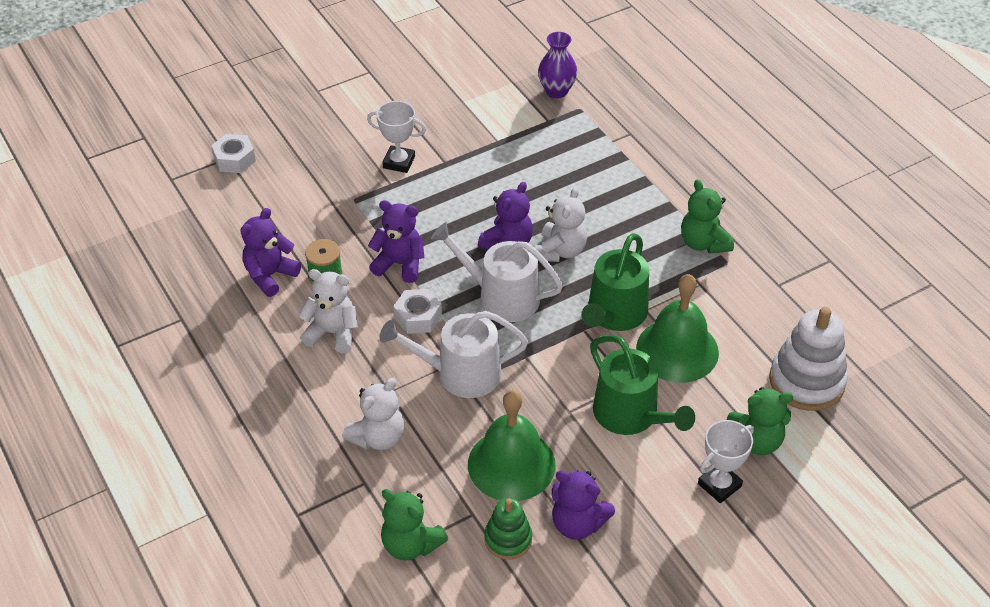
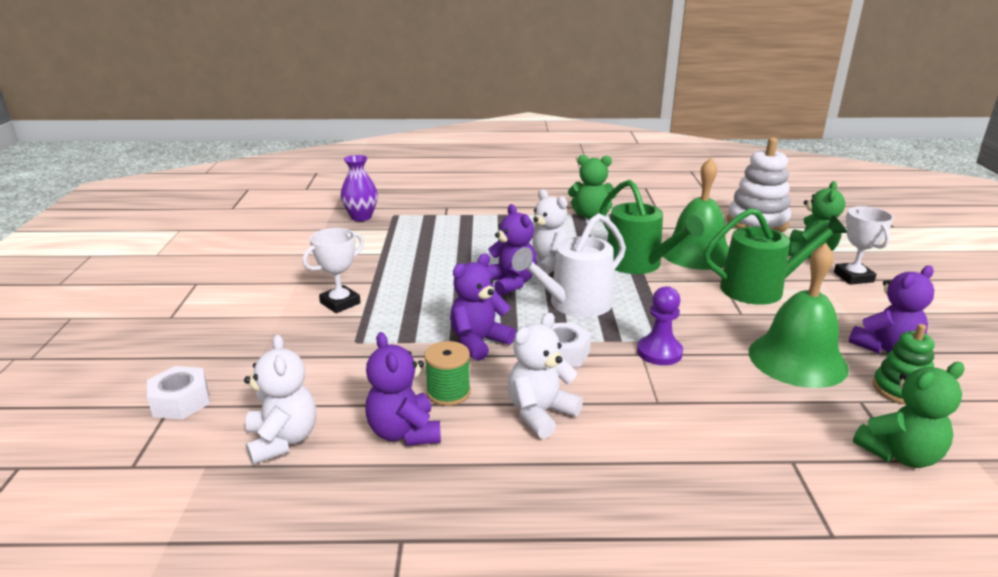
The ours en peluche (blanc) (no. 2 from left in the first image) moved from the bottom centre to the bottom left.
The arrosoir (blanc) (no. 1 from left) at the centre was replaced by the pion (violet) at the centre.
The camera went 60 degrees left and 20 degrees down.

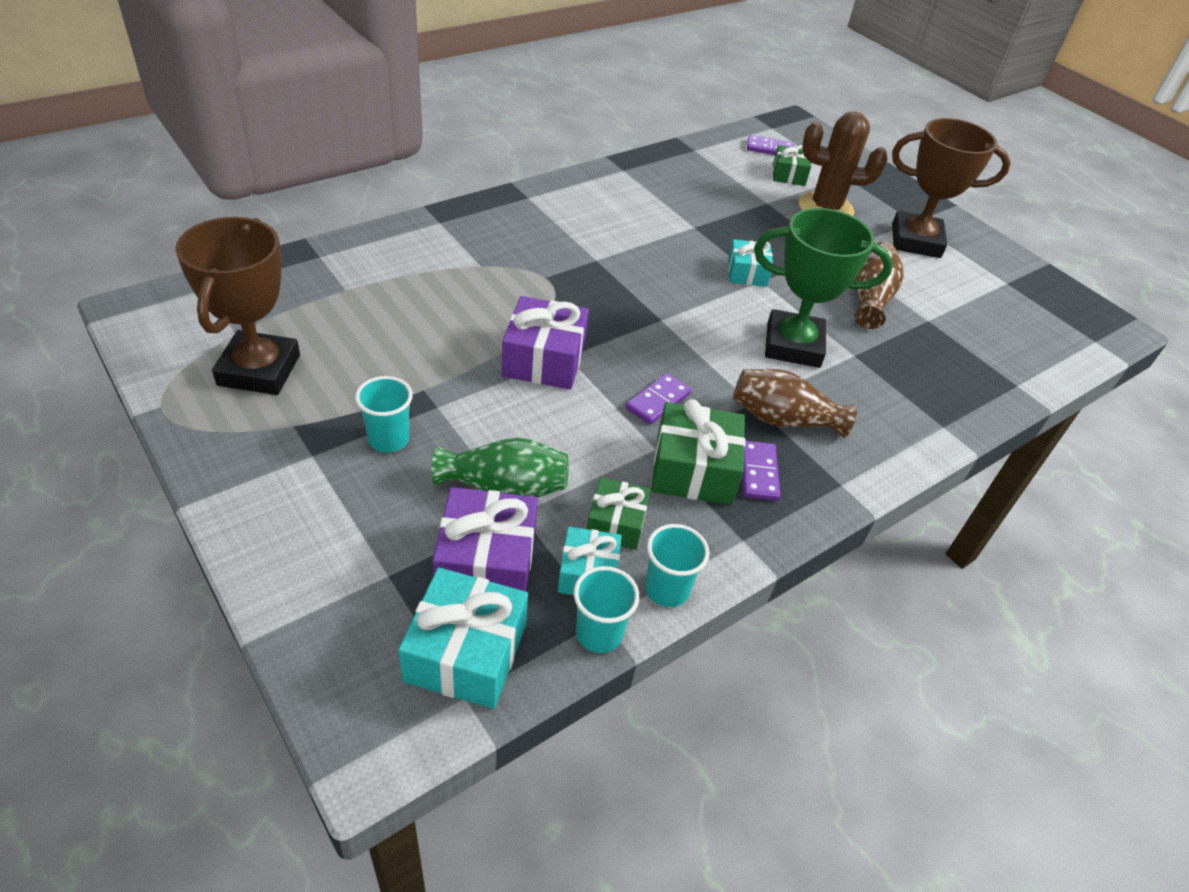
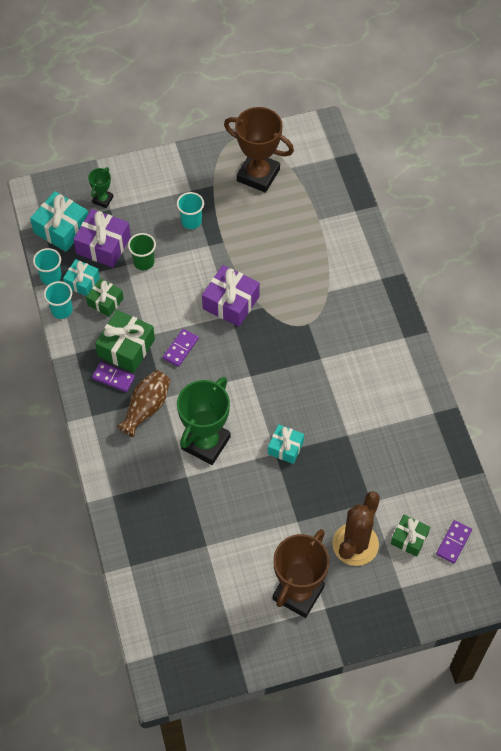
The trophée (vert) (no. 1 from left) at the top left appeared.
The vase (vert) at the centre was replaced by the gobelet (vert) at the middle left.
The domino (violet) (no. 1 from left in the first image) at the centre turned 60 degrees clockwise.
The vase (marron) (no. 2 from left) at the top right disappeared.
The camera went 115 degrees right and 15 degrees up.

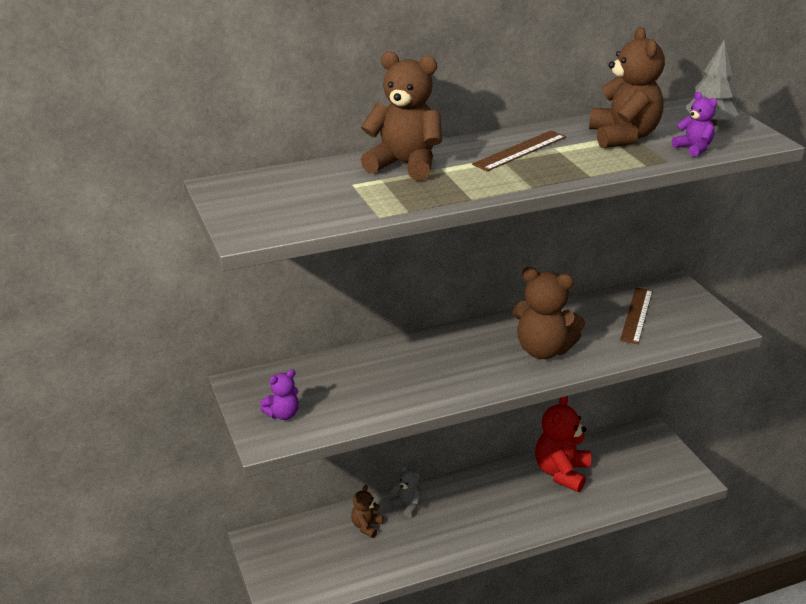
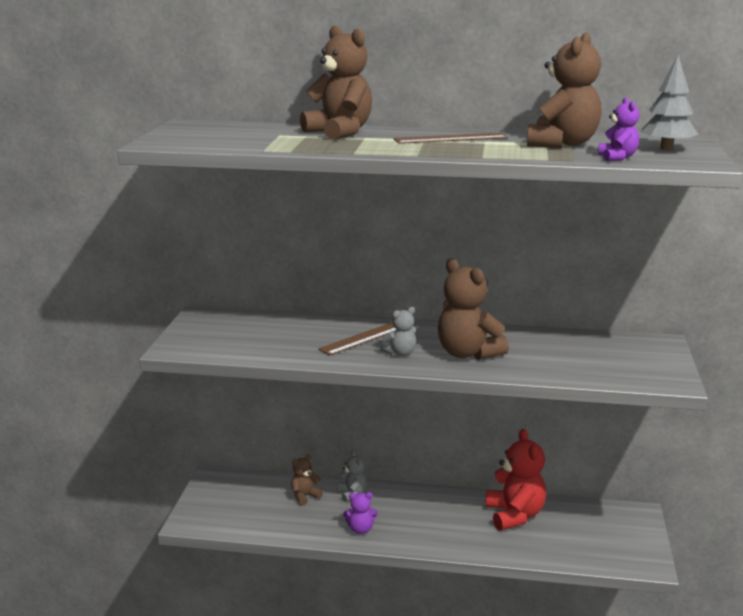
The règle (marron) (no. 2 from left in the first image) moved from the middle right to the centre.
The ours en peluche (violet) (no. 1 from left) moved from the centre to the bottom centre.
The ours en peluche (gris) (no. 2 from left) at the centre appeared.
The ours en peluche (rouge) at the bottom right turned 120 degrees clockwise.
The camera went 30 degrees right and 10 degrees down.

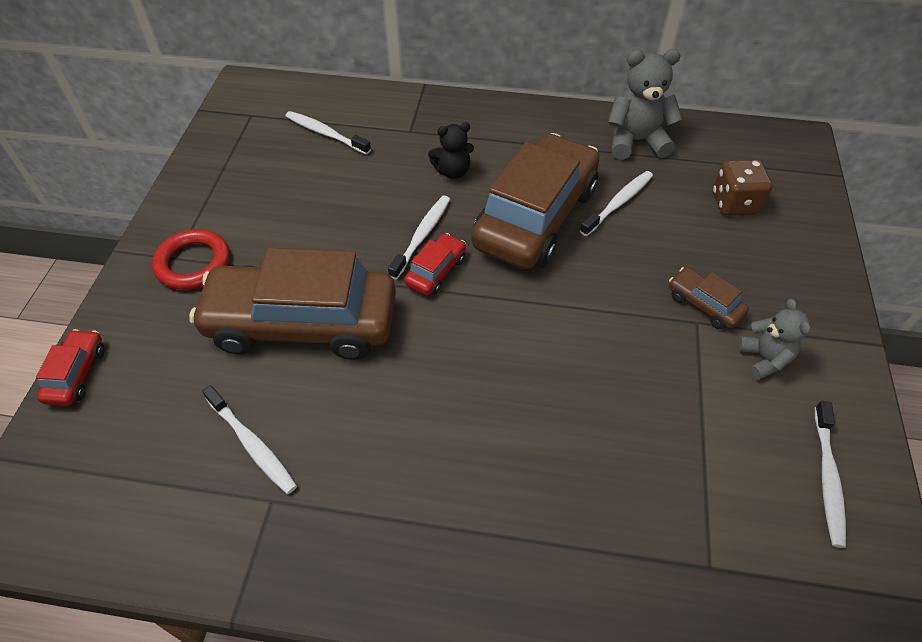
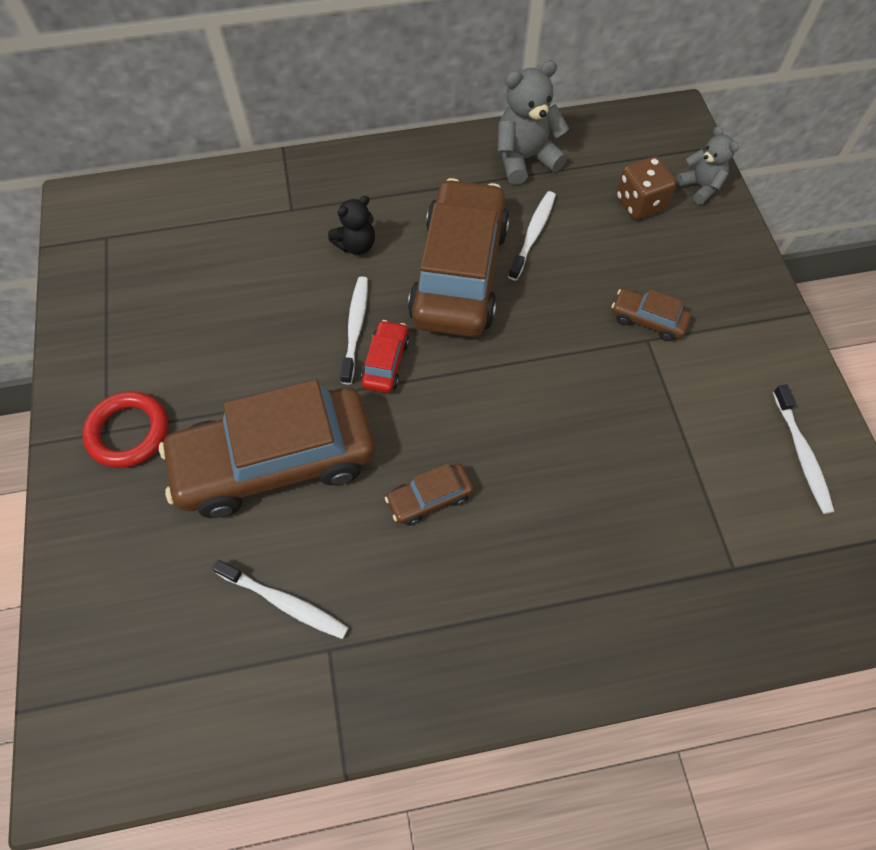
The voiture (marron) (no. 2 from left) at the centre appeared.
The ours en peluche (gris) (no. 2 from left) moved from the middle right to the top right.
The voiture (rouge) (no. 1 from left) at the middle left disappeared.
The brosse à dents (blanc) (no. 2 from left) at the top centre disappeared.
The camera went 20 degrees left and 10 degrees up.

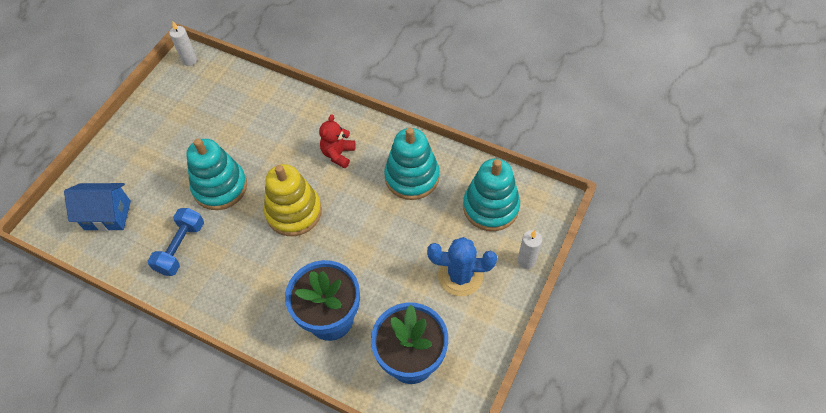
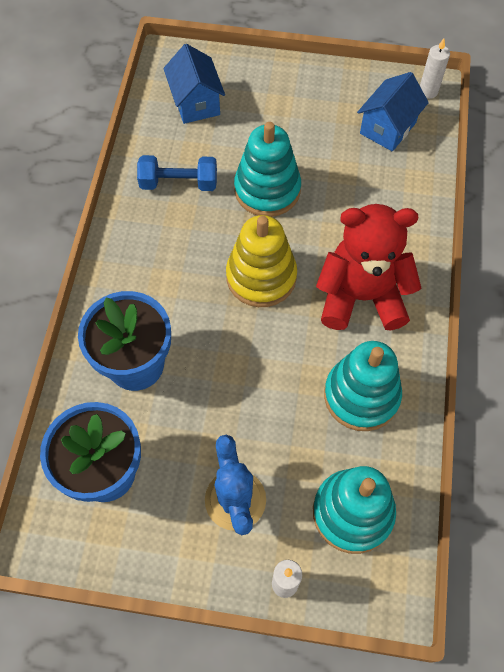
The ours en peluche (rouge) at the centre changed to 1.98 times the size.
The maison (bleu) (no. 2 from left) at the top right appeared.
The camera went 70 degrees right and 5 degrees up.

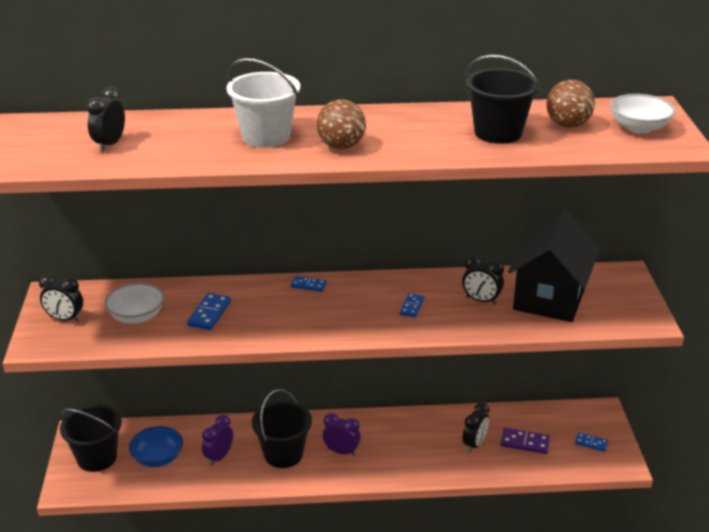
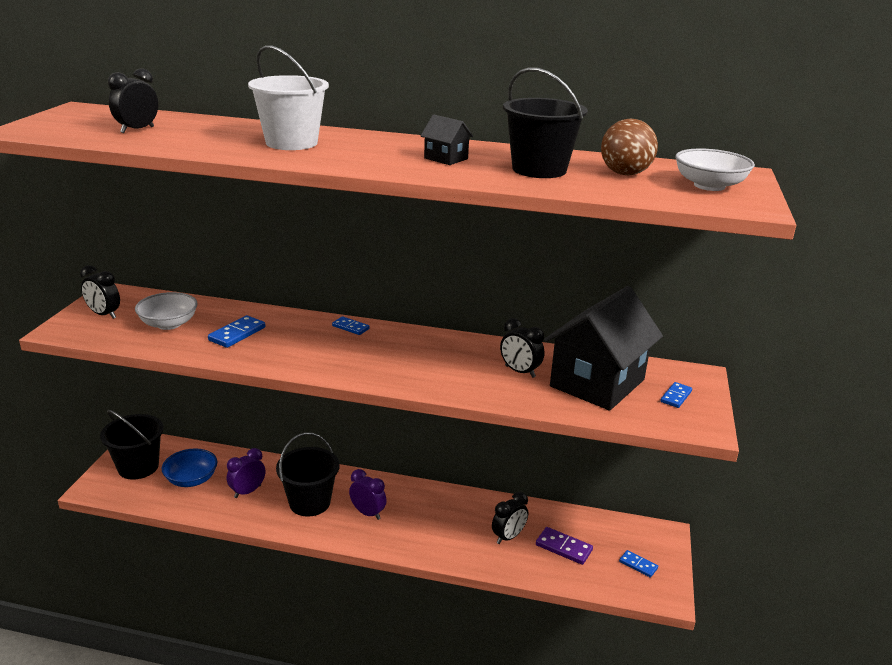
The maison (noir) (no. 1 from left) at the top centre appeared.
The domino (bleu) (no. 3 from left in the first image) moved from the centre to the middle right.
The balle (marron) (no. 1 from left) at the top centre disappeared.
The camera went 15 degrees right and 5 degrees down.

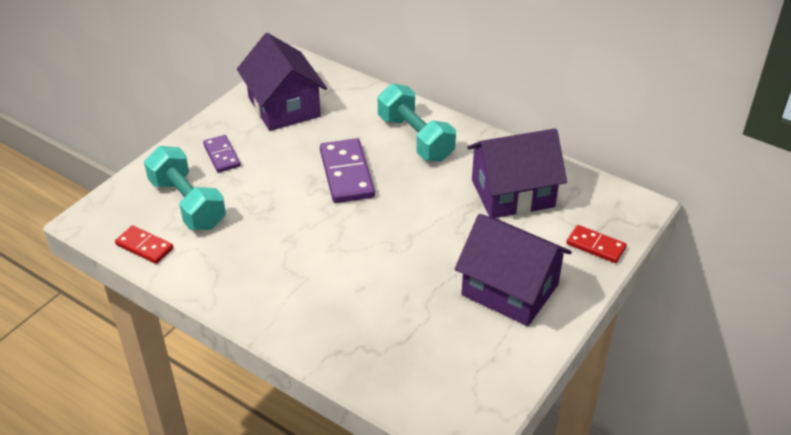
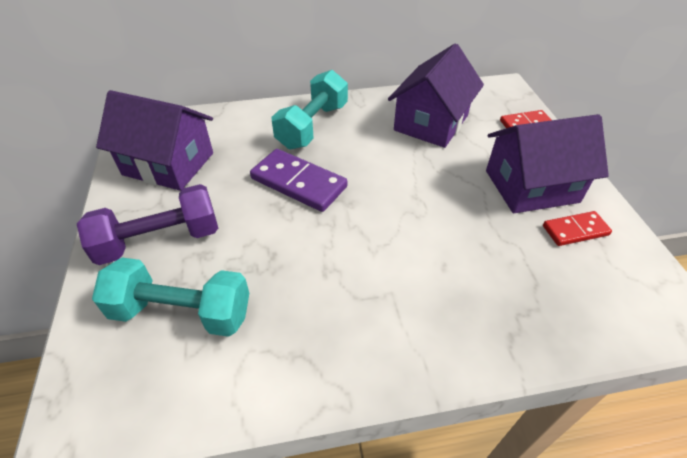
The domino (violet) (no. 1 from left) at the middle left was replaced by the haltère (violet) at the middle left.
The haltère (turquoise) (no. 2 from left) at the top centre turned 75 degrees counterclockwise.
The domino (rouge) (no. 1 from left in the first image) moved from the middle left to the middle right.
The camera went 45 degrees left and 5 degrees up.

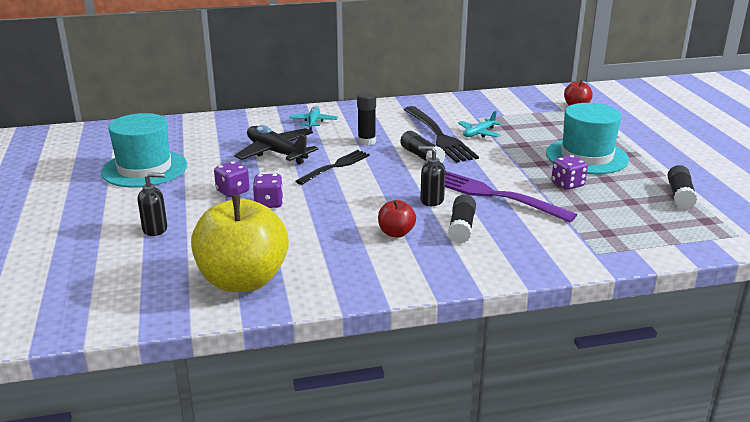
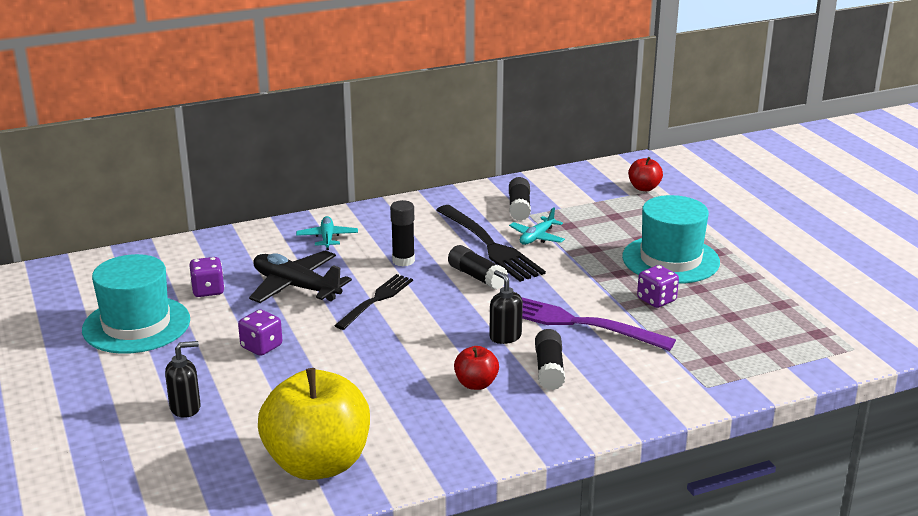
The dé (violet) (no. 2 from left in the first image) moved from the centre to the middle left.
The distributeur de savon (noir) (no. 2 from left) at the centre turned 45 degrees clockwise.
The bâton de colle (noir) (no. 4 from left in the first image) moved from the middle right to the centre.
The camera went 10 degrees left and 0 degrees up.

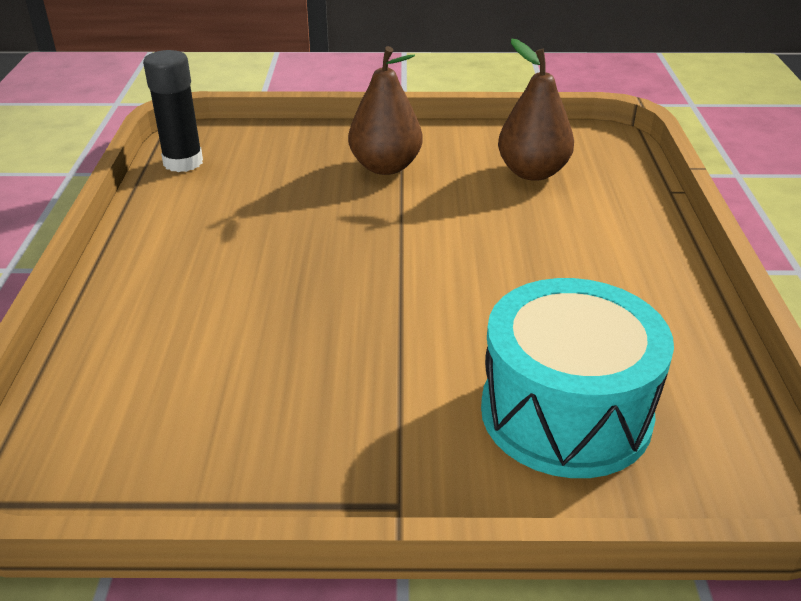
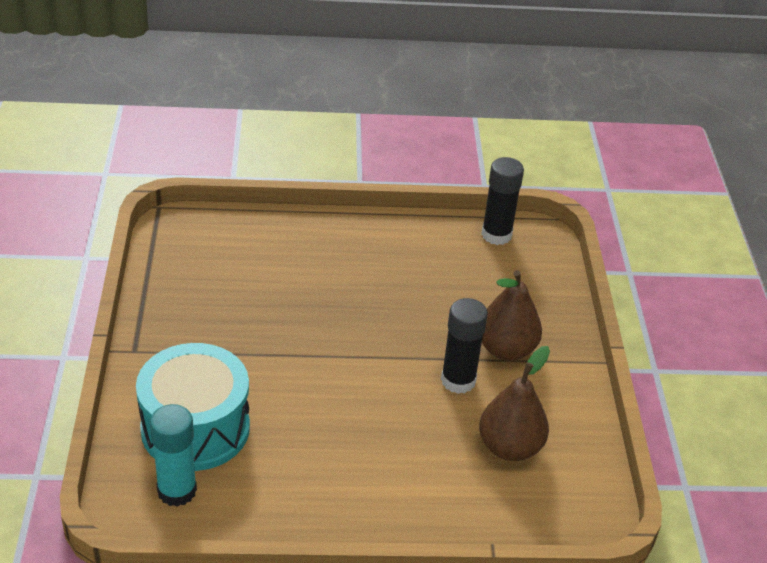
The bâton de colle (turquoise) at the bottom left appeared.
The bâton de colle (noir) (no. 1 from left) at the centre appeared.
The camera went 85 degrees right and 5 degrees up.

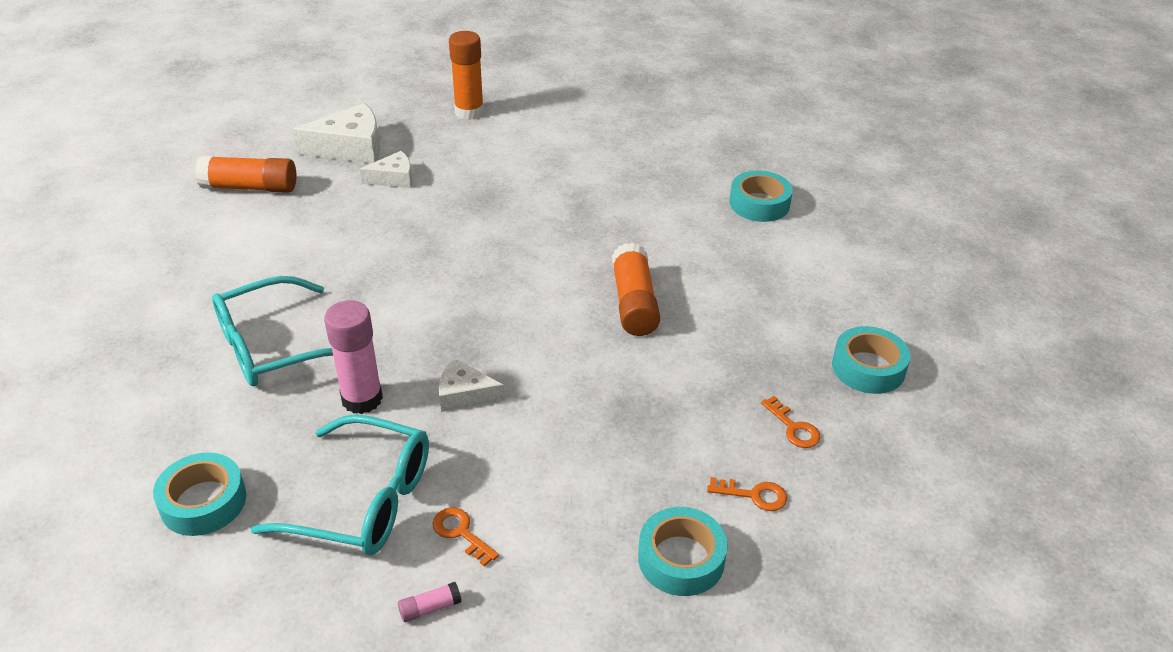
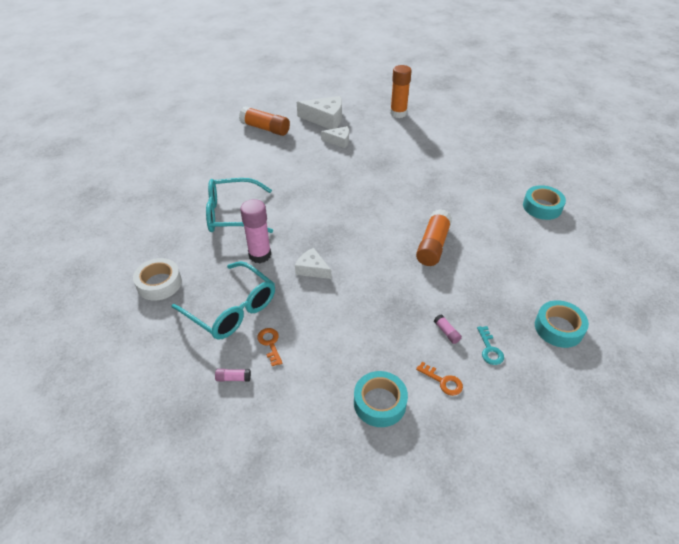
The ruban adhésif (turquoise) (no. 1 from left) at the bottom left became the ruban adhésif (blanc) at the middle left.
The bâton de colle (rose) (no. 3 from left) at the centre appeared.
The clé (orange) (no. 3 from left) at the middle right became the clé (turquoise) at the middle right.
The camera went 25 degrees right and 5 degrees up.

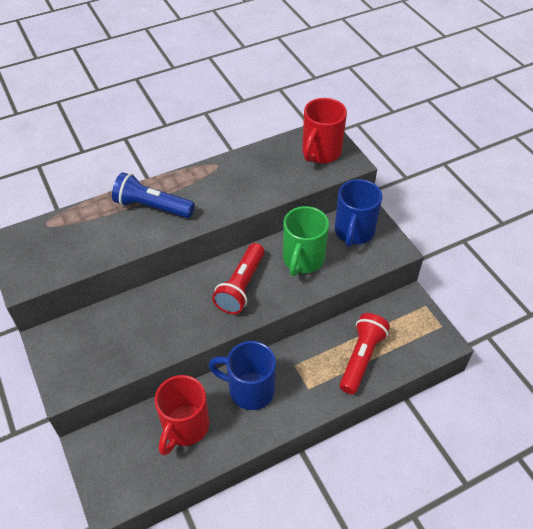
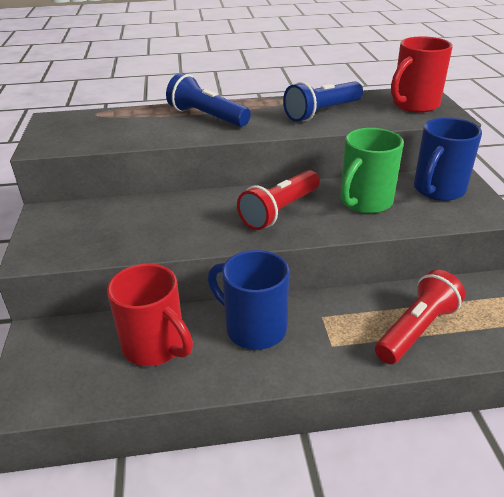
The tasse (rouge) (no. 1 from left) at the bottom centre turned 90 degrees counterclockwise.
The lampe de poche (bleu) (no. 2 from left) at the top centre appeared.
The camera went 20 degrees right and 15 degrees down.

